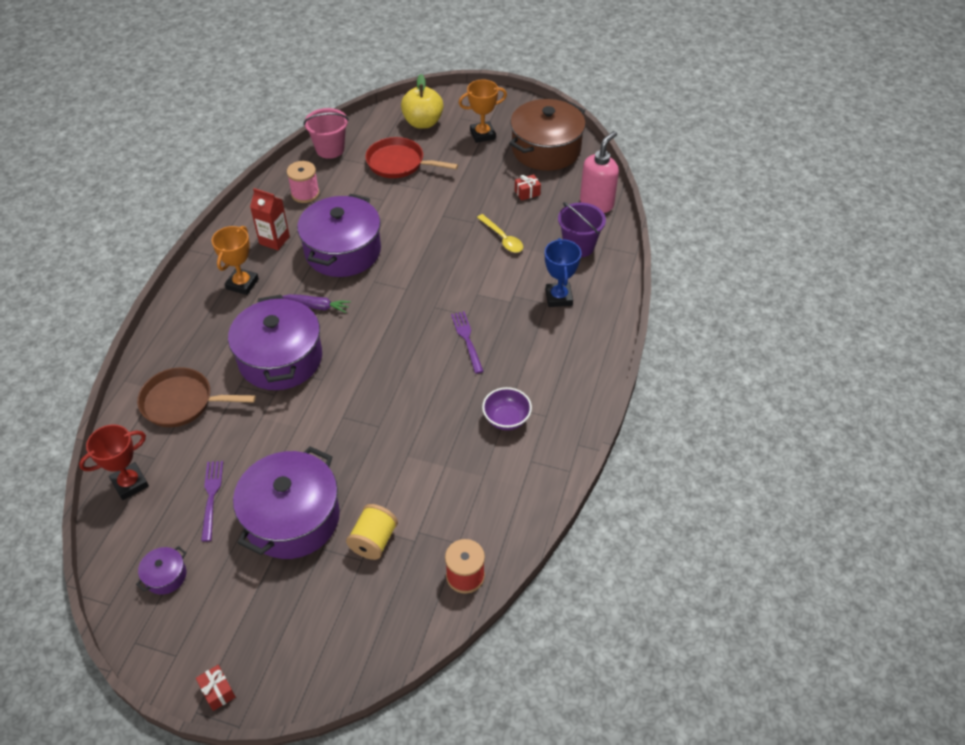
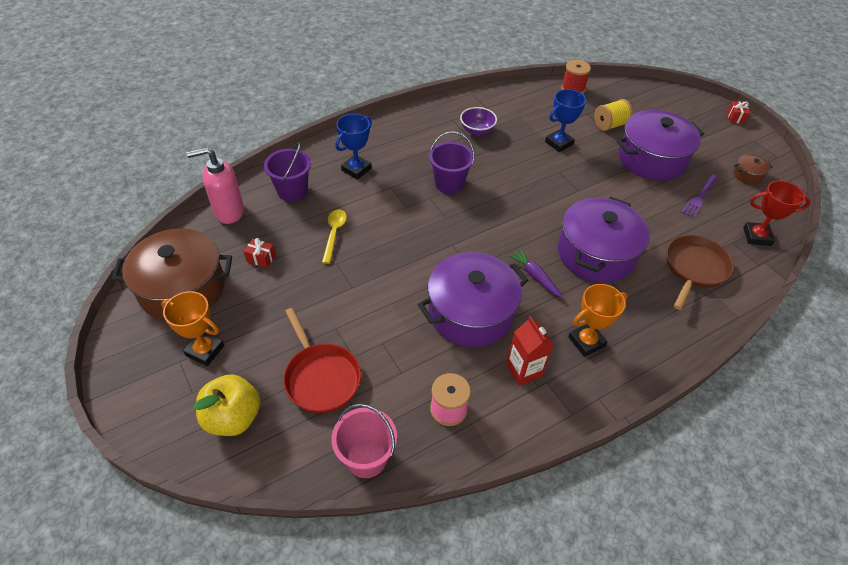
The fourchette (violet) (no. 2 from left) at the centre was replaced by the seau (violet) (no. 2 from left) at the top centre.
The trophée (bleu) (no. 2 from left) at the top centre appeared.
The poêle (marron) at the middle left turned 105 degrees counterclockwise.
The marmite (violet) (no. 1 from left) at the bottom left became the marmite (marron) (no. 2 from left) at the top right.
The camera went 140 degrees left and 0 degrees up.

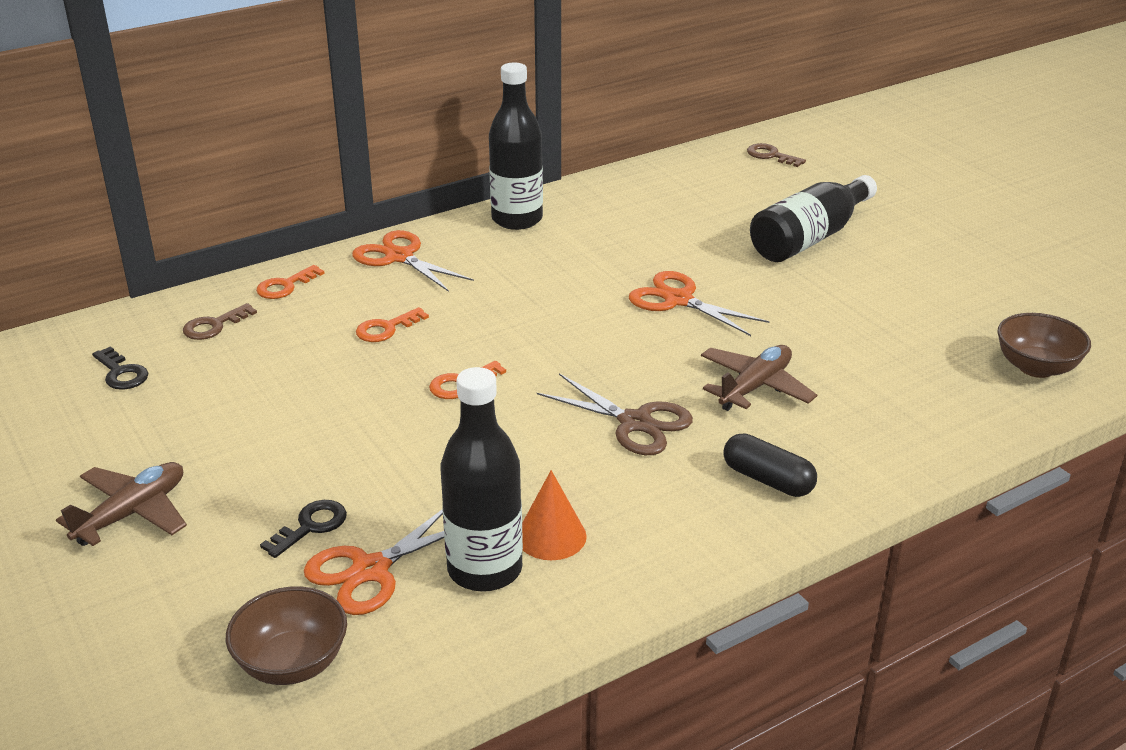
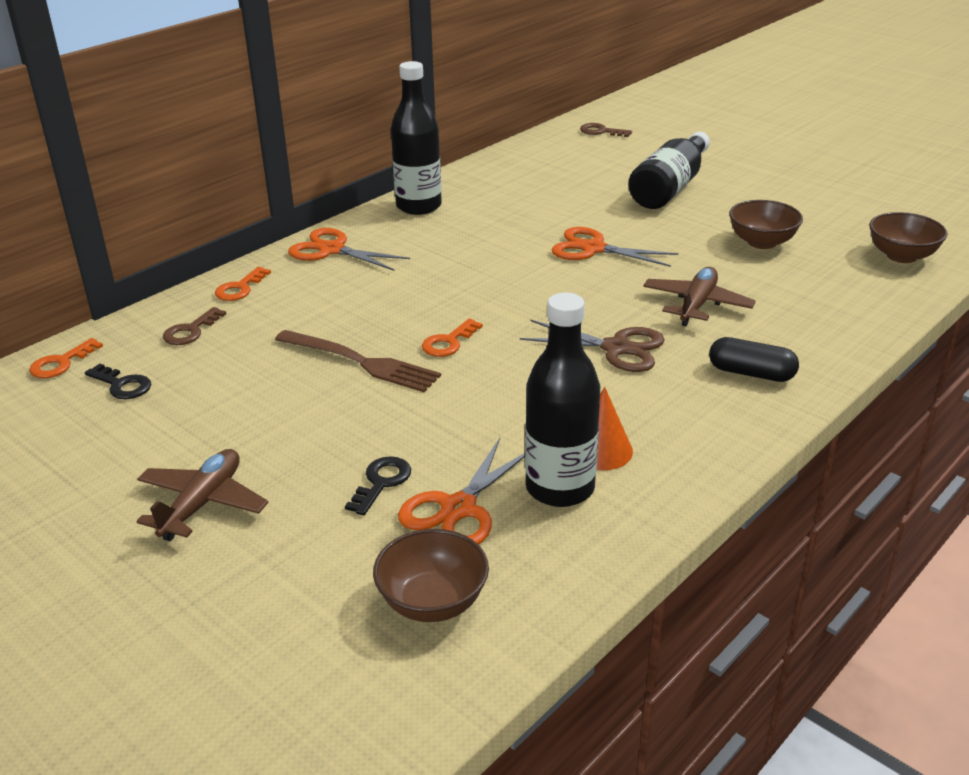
The clé (orange) (no. 2 from left in the first image) moved from the centre to the middle left.
The fourchette (marron) at the centre appeared.
The bol (marron) (no. 2 from left) at the top right appeared.
The camera went 15 degrees left and 0 degrees up.

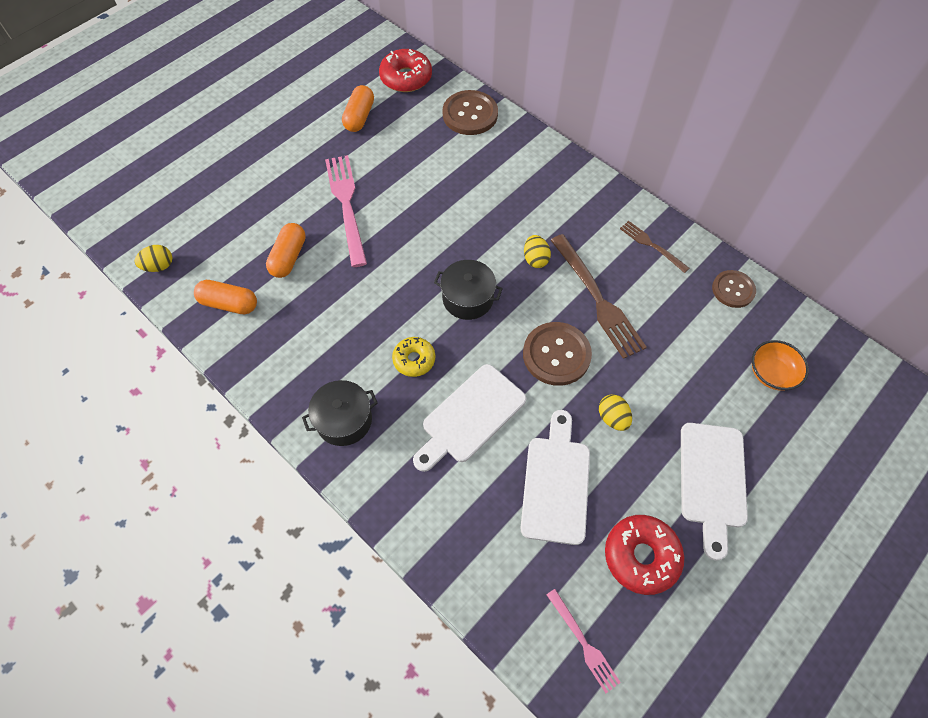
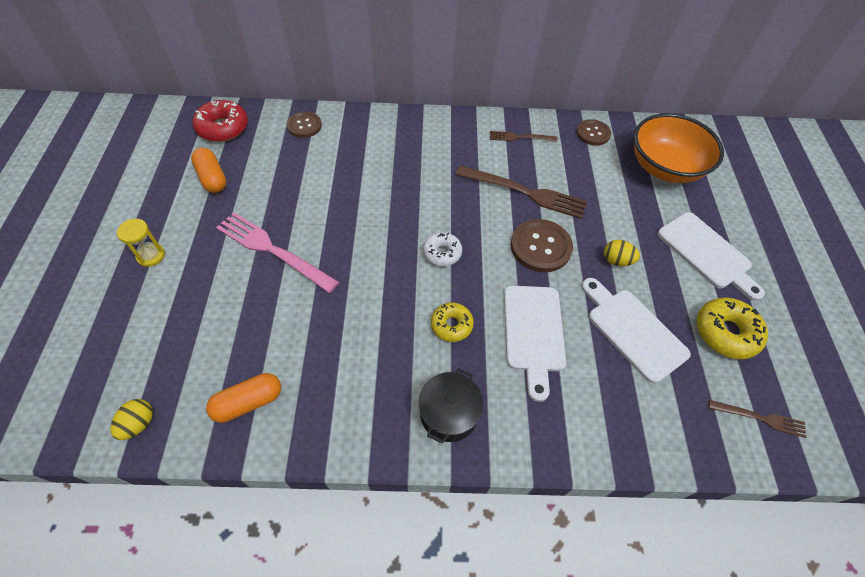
The sablier (jaune) at the middle left appeared.
The bouton (marron) (no. 1 from left) at the top centre changed to 0.65 times the size.
The marmite (noir) (no. 2 from left) at the centre was replaced by the beignet (blanc) at the centre.
The bol (orange) at the middle right changed to 1.96 times the size.
The beignet (rouge) (no. 2 from left) at the bottom right became the beignet (jaune) (no. 2 from left) at the middle right.
The fourchette (rose) (no. 2 from left) at the bottom centre became the fourchette (marron) (no. 3 from left) at the bottom right.
The gélule (orange) (no. 2 from left) at the middle left disappeared.
The œuf (jaune) (no. 2 from left) at the centre disappeared.
The camera went 45 degrees left and 5 degrees down.

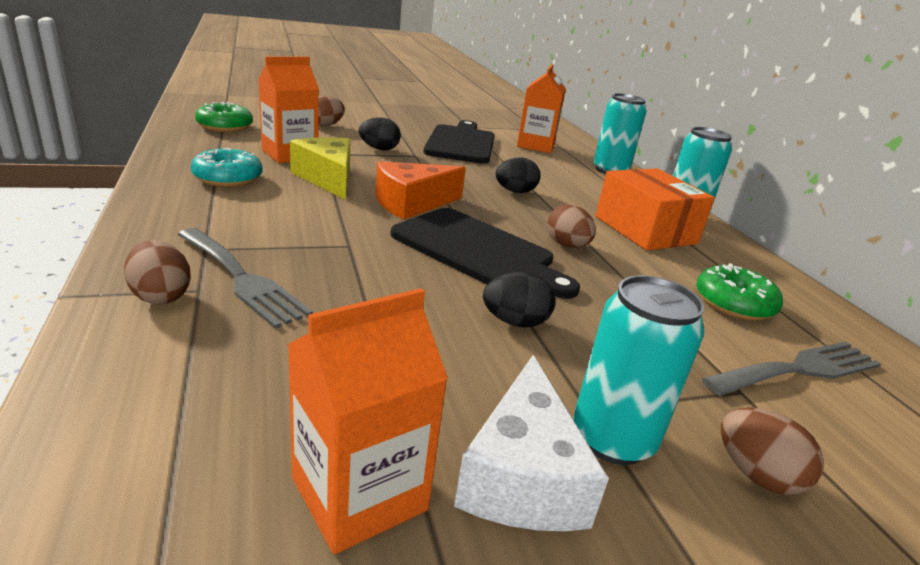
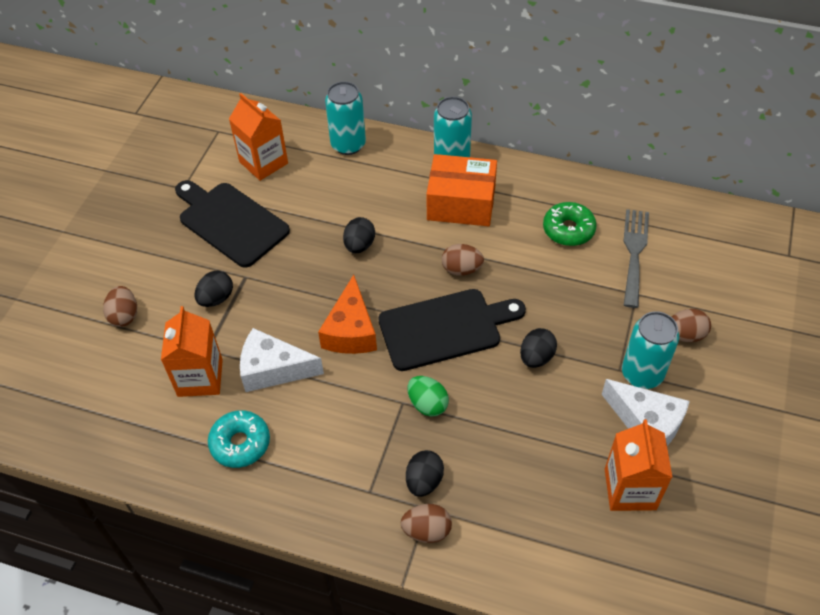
The fromage (jaune) at the top centre became the fromage (blanc) (no. 1 from left) at the centre.
The fourchette (gris) (no. 1 from left) at the middle left was replaced by the œuf (noir) (no. 3 from left) at the bottom centre.
The œuf (vert) at the centre appeared.
The beignet (vert) (no. 1 from left) at the top left disappeared.
The camera went 50 degrees left and 25 degrees up.

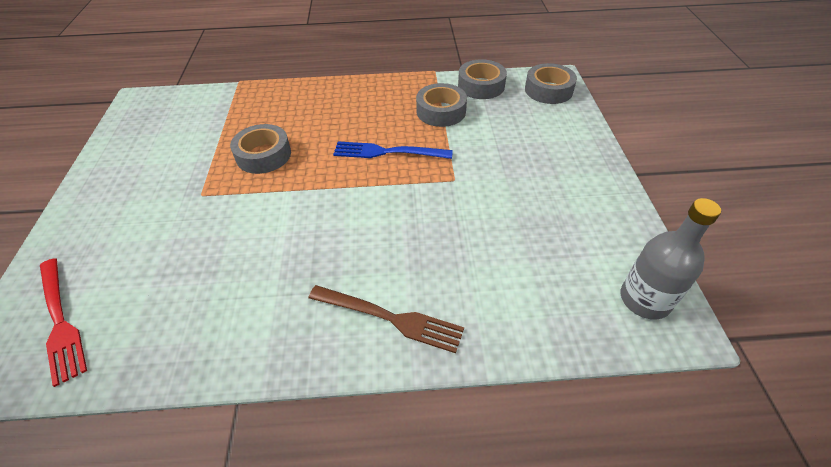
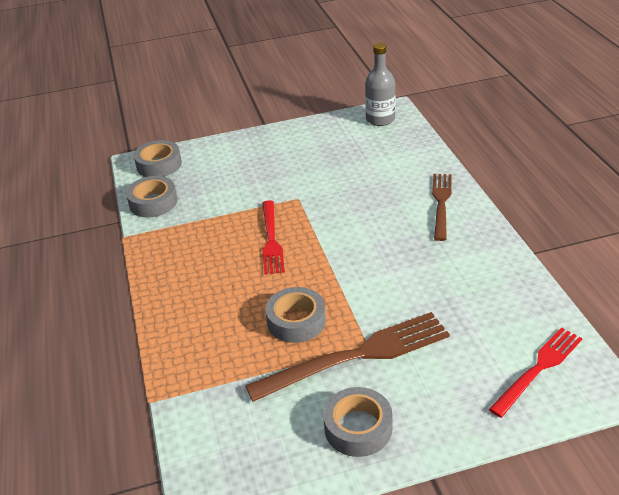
The fourchette (marron) (no. 1 from left) at the bottom centre appeared.
The fourchette (bleu) at the top centre became the fourchette (rouge) (no. 1 from left) at the centre.
The ruban adhésif (gris) (no. 2 from left in the first image) moved from the top centre to the bottom centre.
The camera went 100 degrees left and 10 degrees down.

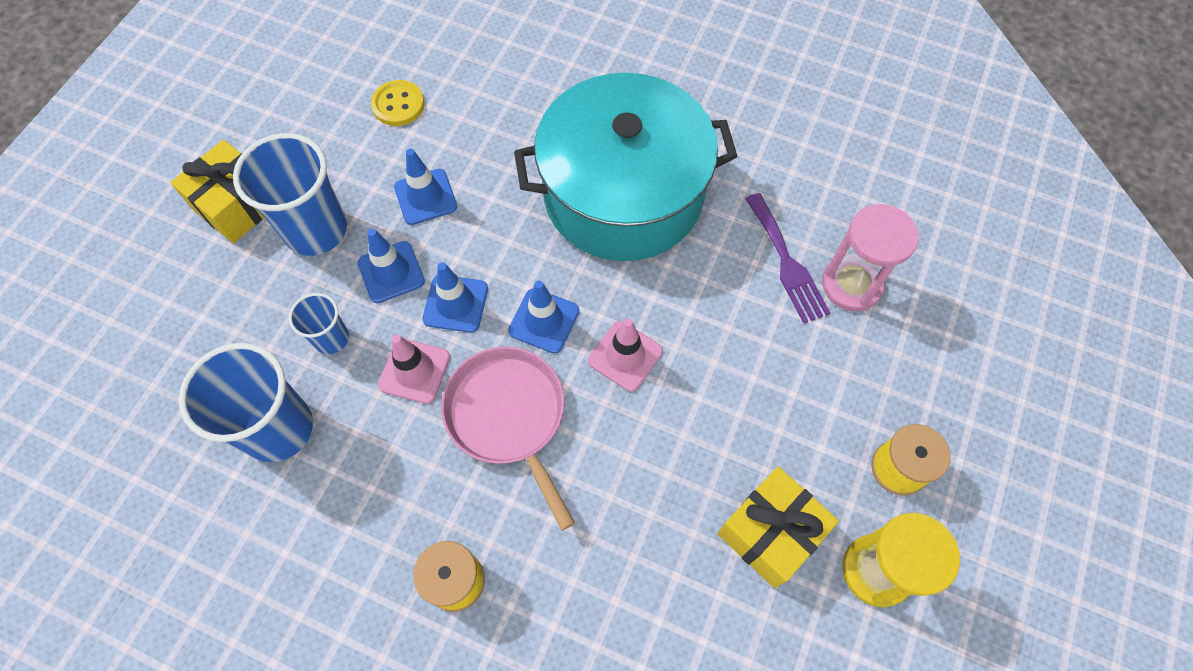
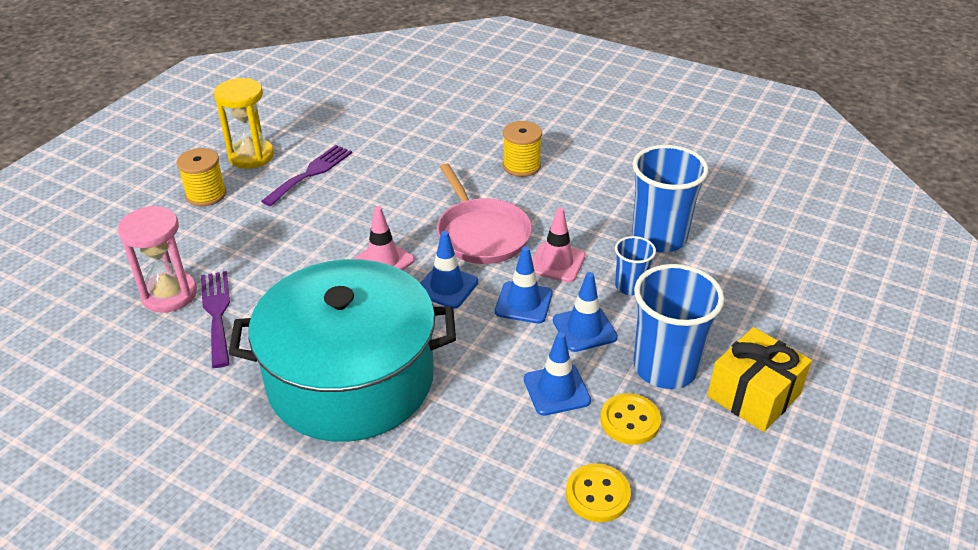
The cadeau (jaune) (no. 2 from left) at the bottom centre was replaced by the fourchette (violet) (no. 2 from left) at the top left.
The bouton (jaune) (no. 2 from left) at the bottom centre appeared.
The camera went 175 degrees left and 25 degrees down.

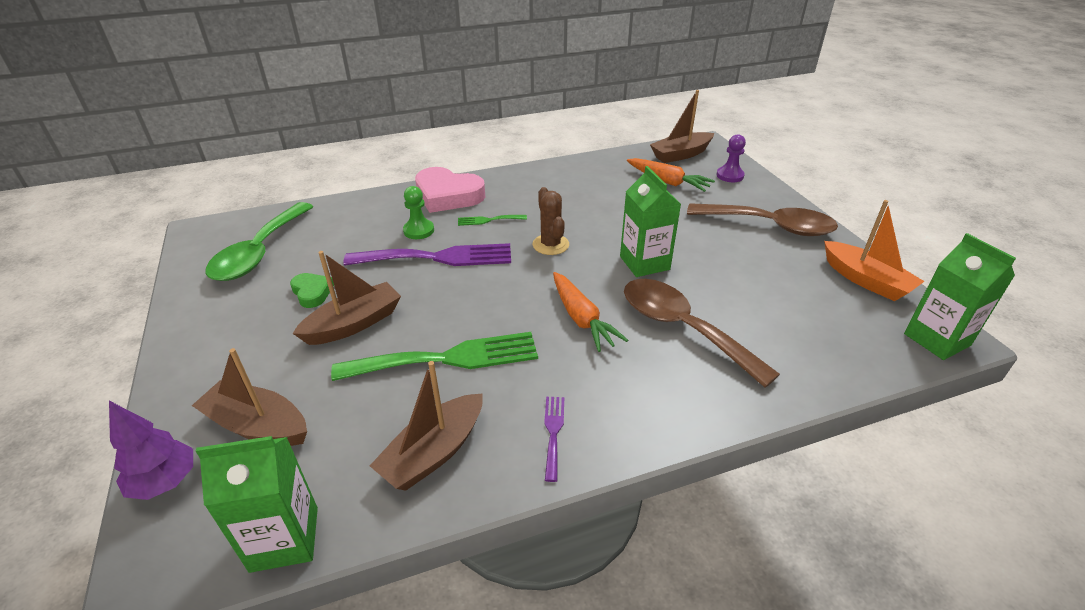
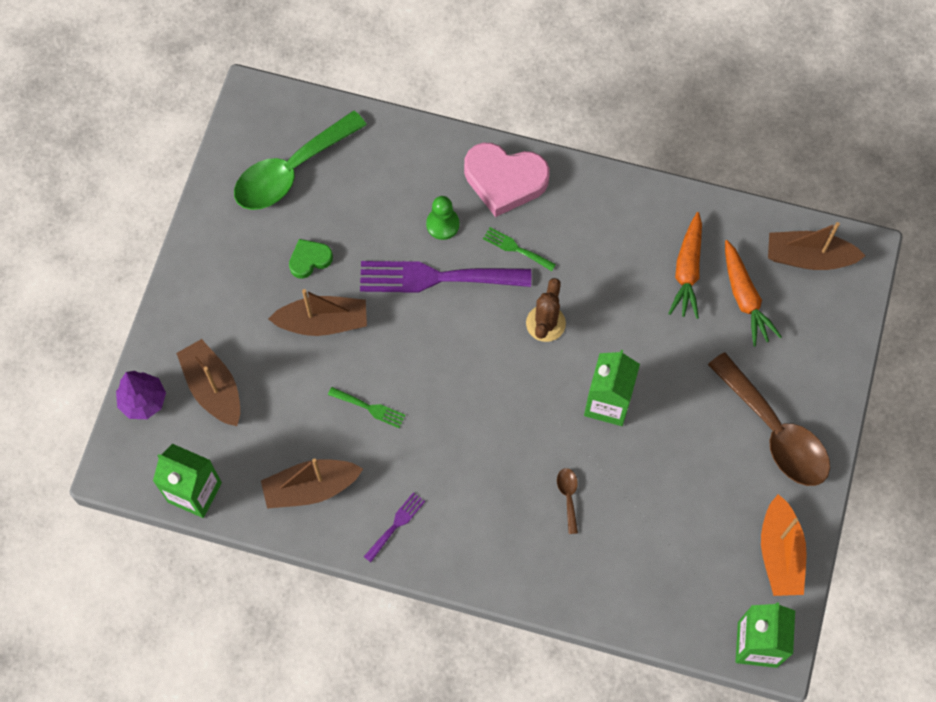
The cœur (vert) at the middle left turned 120 degrees counterclockwise.
The fourchette (vert) (no. 1 from left) at the centre changed to 0.46 times the size.
The fourchette (violet) (no. 1 from left in the first image) at the centre turned 150 degrees clockwise.
The cœur (rose) at the top centre turned 45 degrees counterclockwise.
The cuillère (marron) (no. 1 from left) at the centre changed to 0.40 times the size.
The carotte (orange) (no. 1 from left) moved from the centre to the middle right.
The pion (violet) at the top right disappeared.
The camera went 35 degrees right and 30 degrees up.

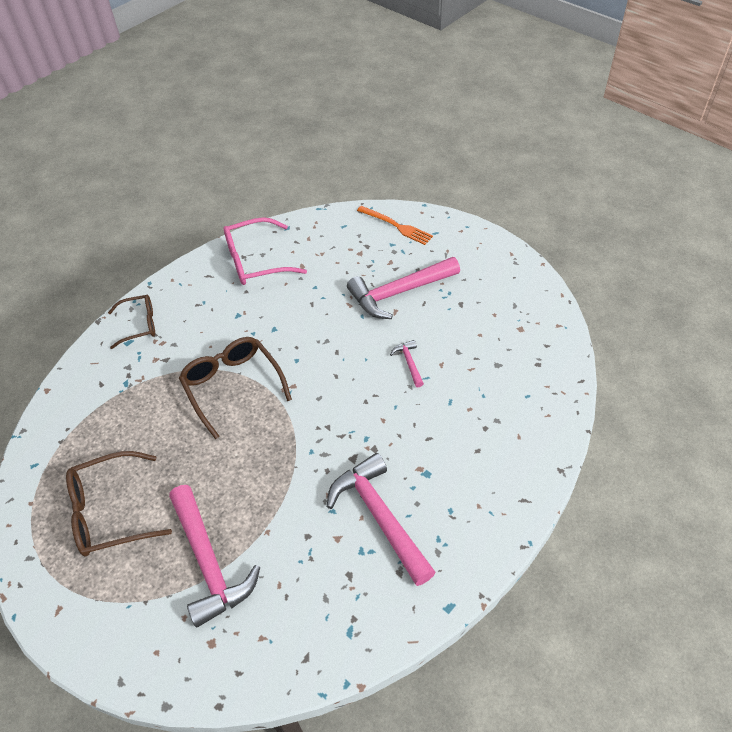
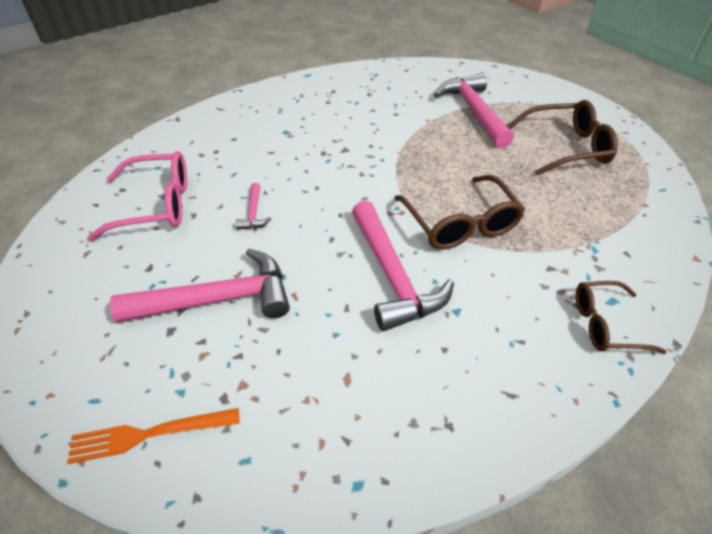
The fourchette (orange) at the top centre turned 60 degrees counterclockwise.
The lunettes (rose) moved from the centre to the middle left.
The marteau (rose) (no. 2 from left in the first image) moved from the bottom centre to the centre.
The camera went 170 degrees left and 5 degrees down.

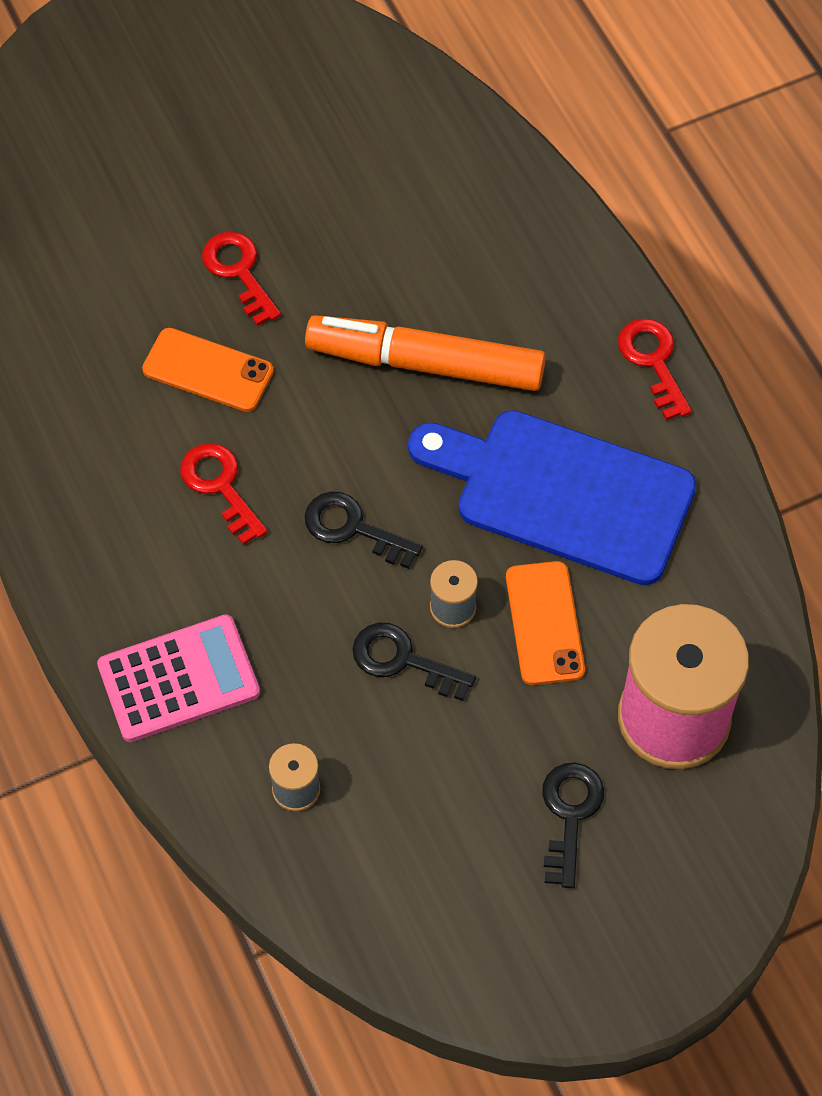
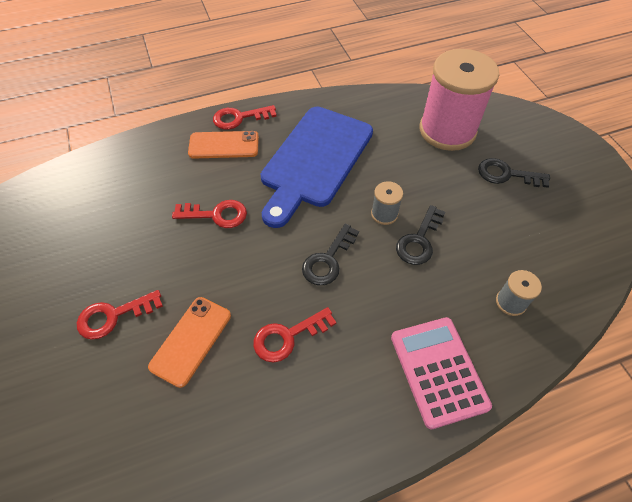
The feutre (orange) at the top centre was replaced by the clé (rouge) (no. 2 from left) at the middle left.
The téléphone (orange) (no. 2 from left) moved from the centre to the top centre.
The camera went 85 degrees left and 5 degrees down.

